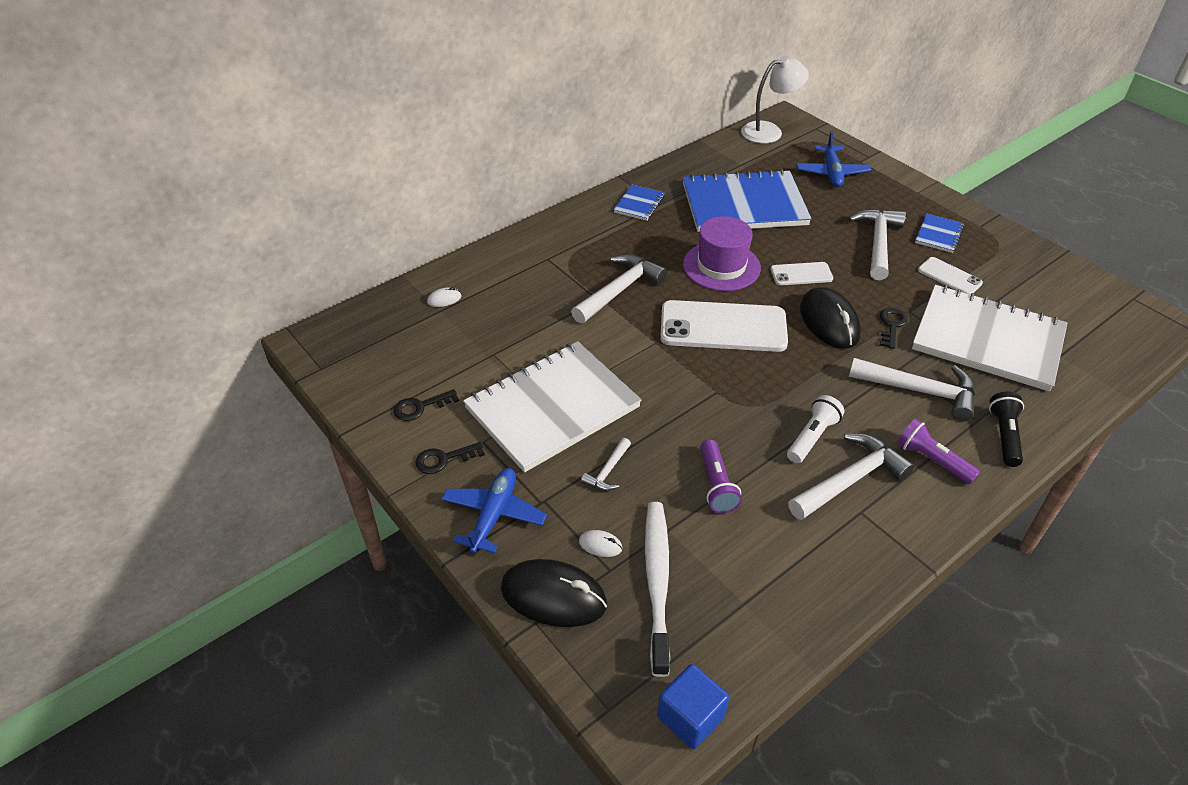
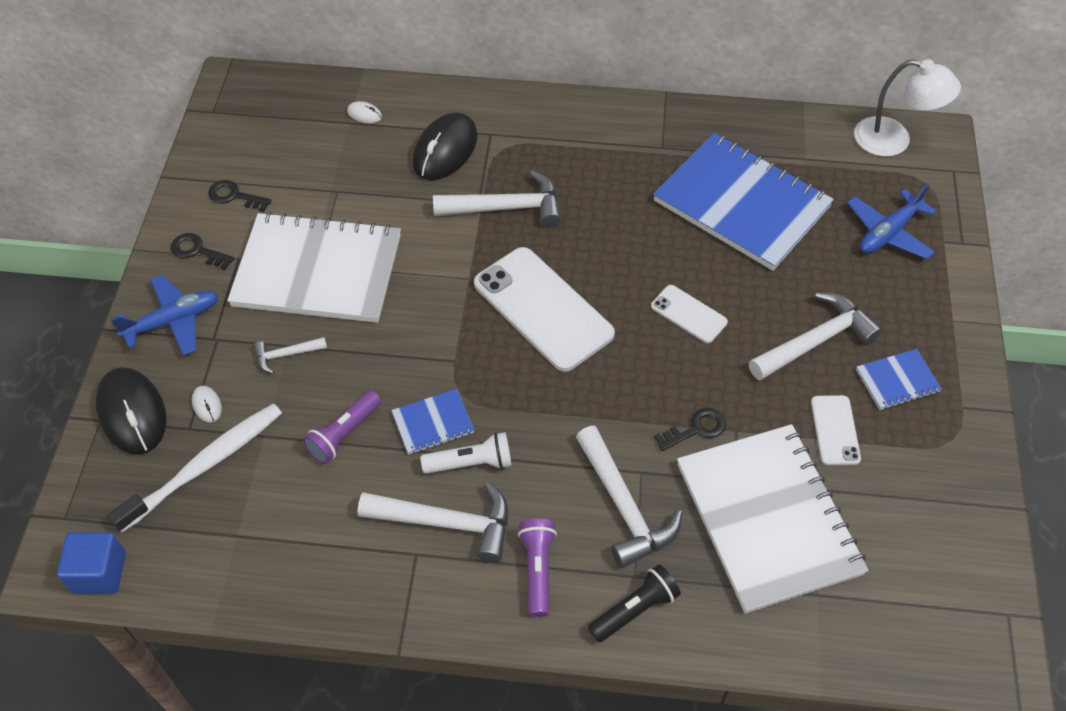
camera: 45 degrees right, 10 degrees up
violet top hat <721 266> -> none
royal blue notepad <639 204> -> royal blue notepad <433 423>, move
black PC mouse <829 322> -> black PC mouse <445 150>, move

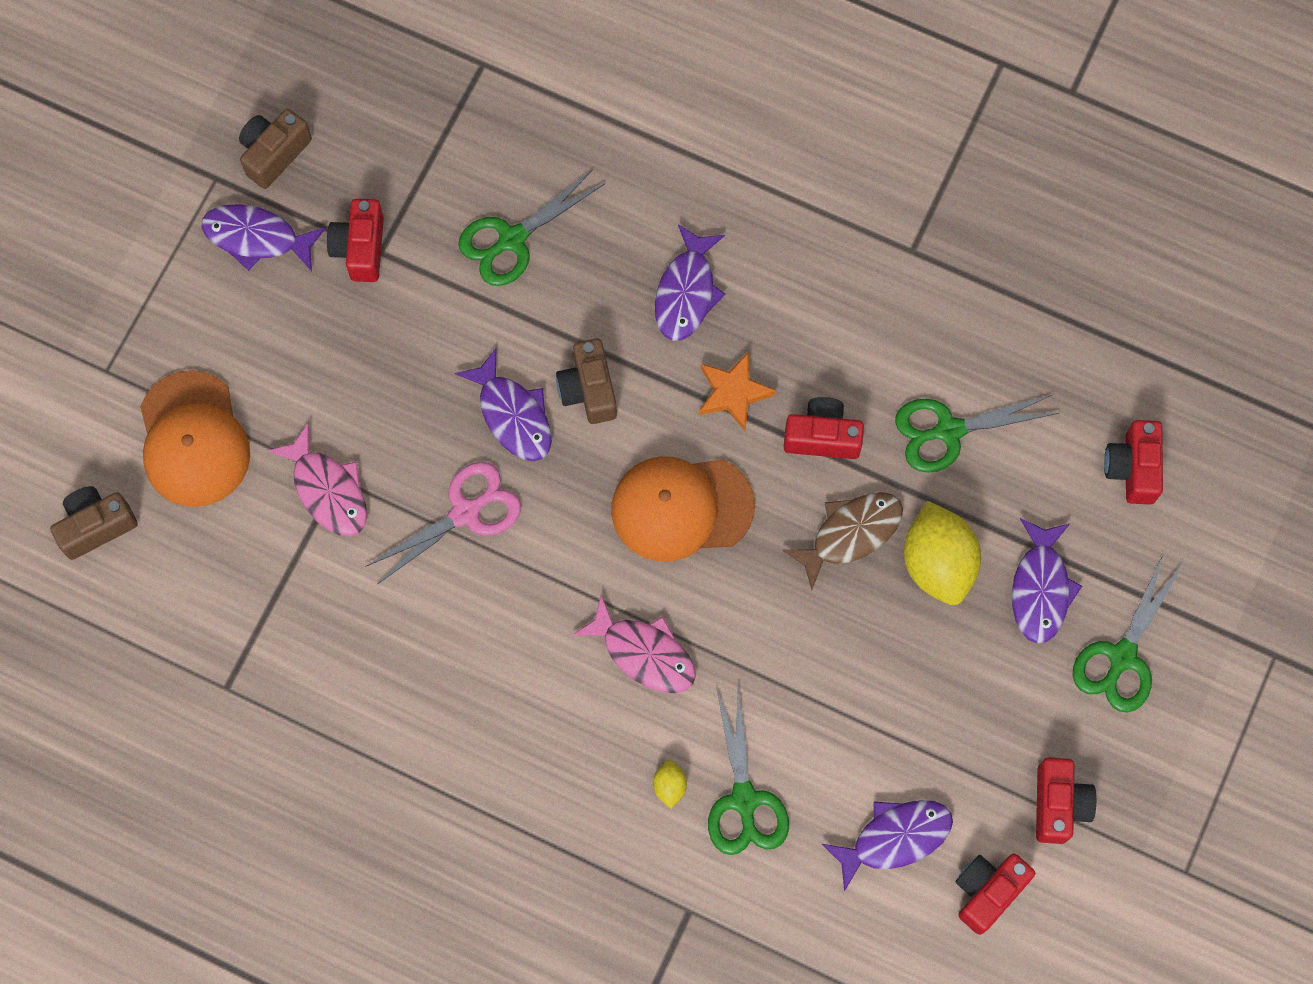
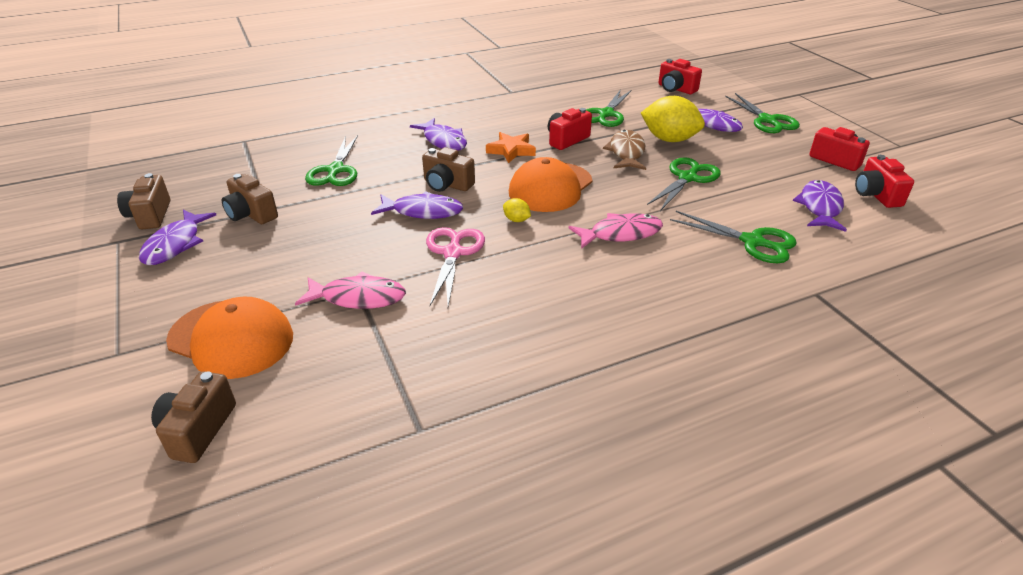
camera: 50 degrees left, 35 degrees down
none -> emerald shears <687 178>
golden lemon <669 786> -> golden lemon <516 220>, move
crimson compact camera <360 248> -> brown compact camera <251 214>
violet toy fish <256 238> -> violet toy fish <175 245>, 45 degrees counterclockwise

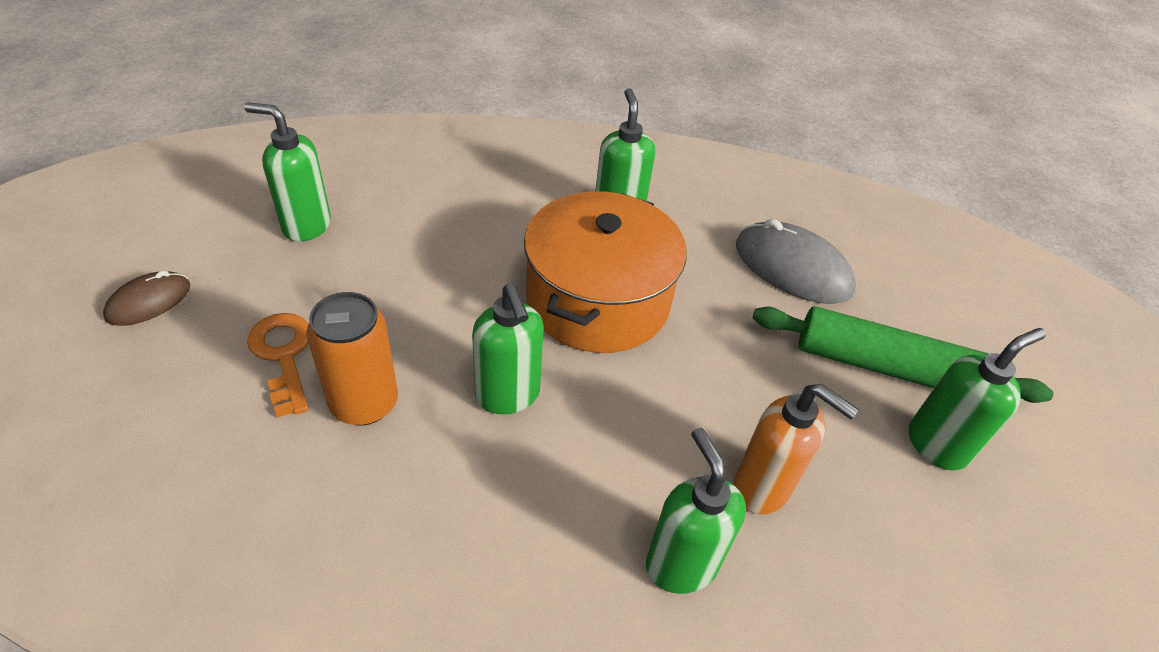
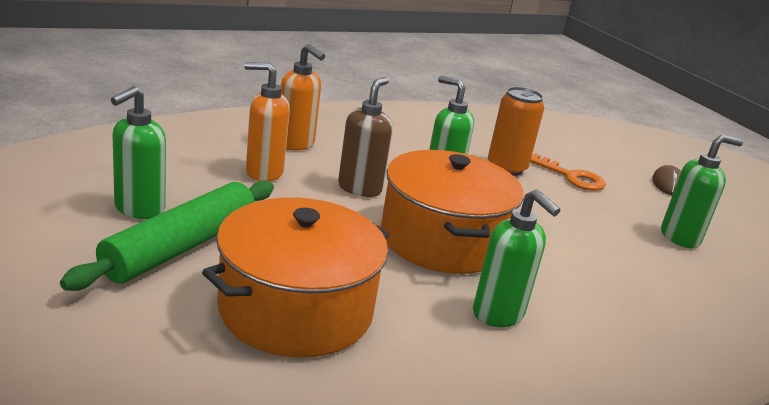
camera: 150 degrees right, 20 degrees down
none -> brown soap dispenser <360 188>
grey PC mouse <792 268> -> orange stockpot <296 309>
emerald soap dispenser <680 564> -> orange soap dispenser <296 144>
emerald dough roller <888 368> -> emerald dough roller <180 247>, 45 degrees counterclockwise

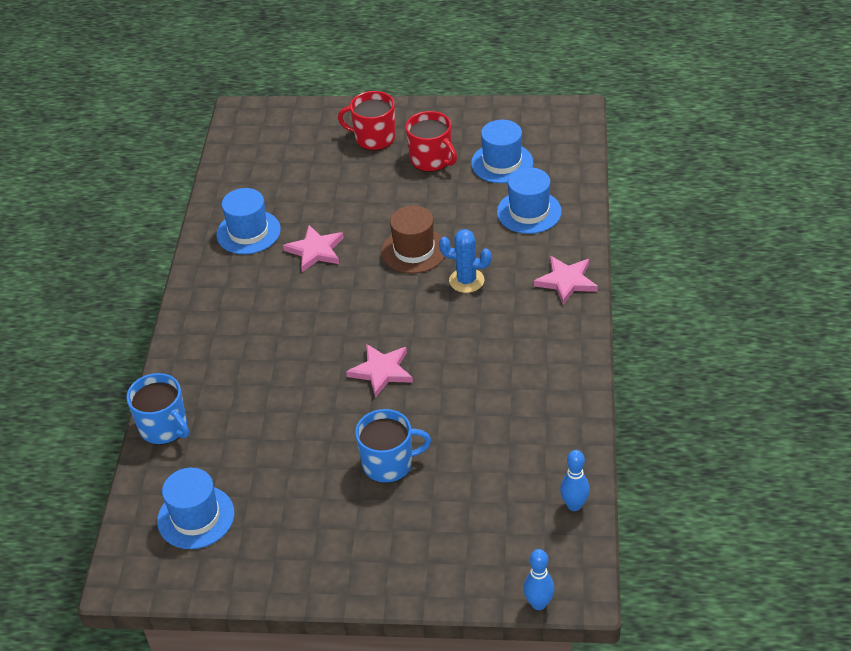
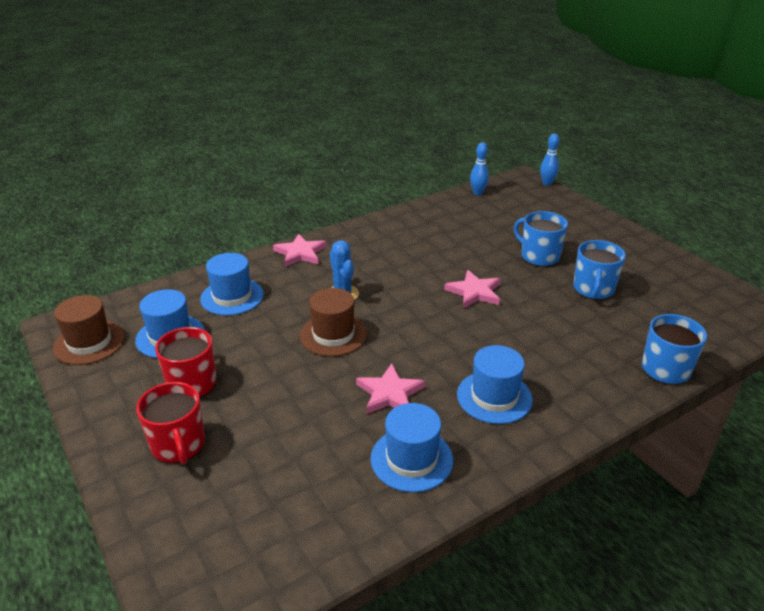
camera: 130 degrees left, 10 degrees down
none -> brown top hat <89 342>
none -> royal blue mug <593 289>
royal blue top hat <196 517> -> royal blue top hat <494 397>, move

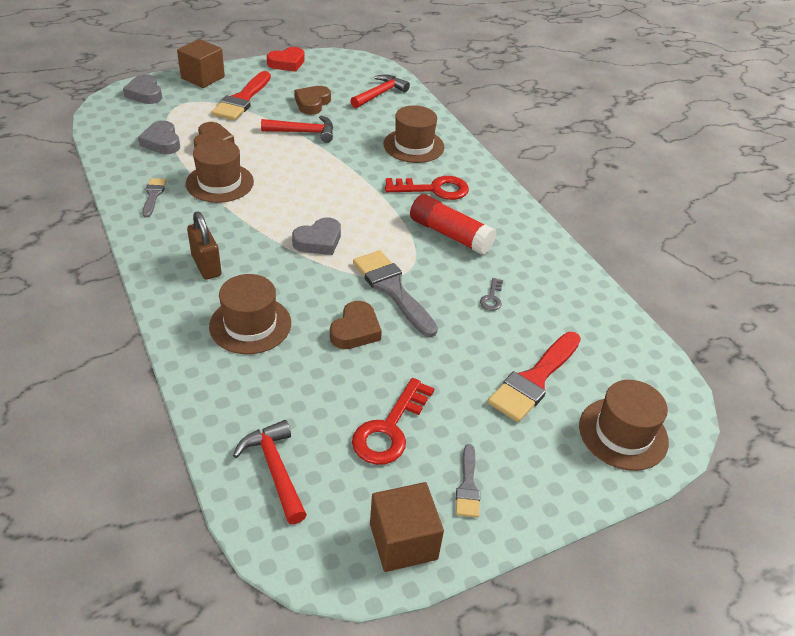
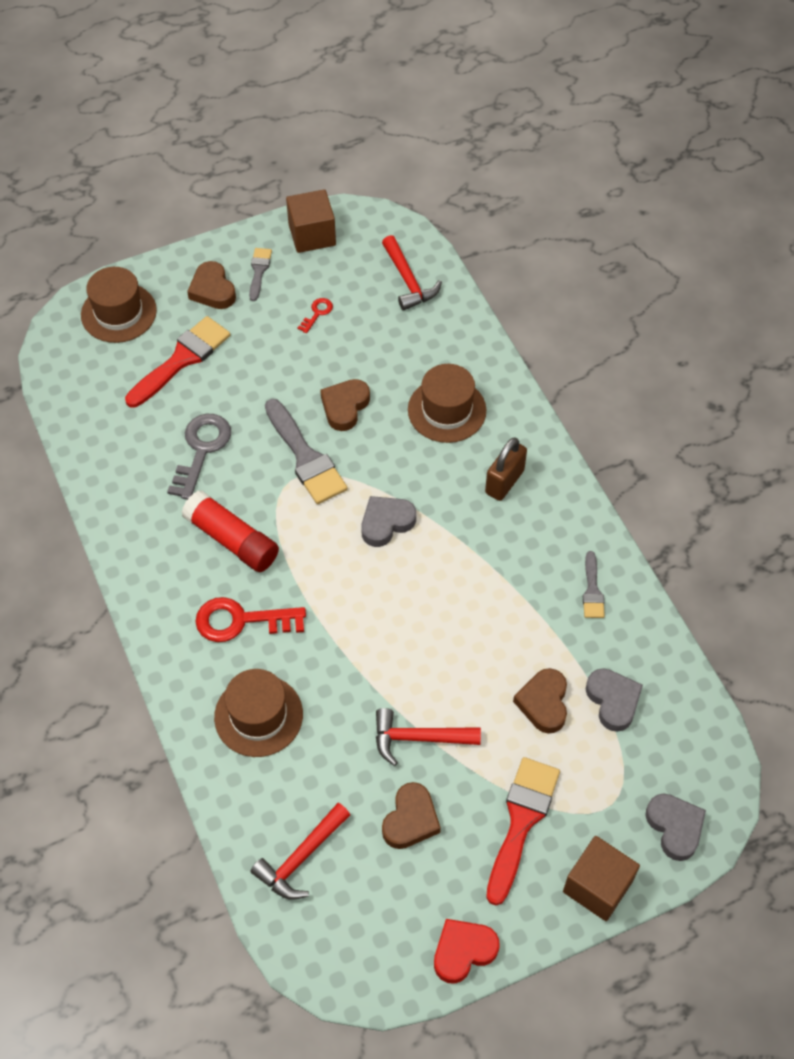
camera: 175 degrees left, 15 degrees up
brown top hat <220 183> -> none
none -> brown heart <212 290>
brown lock <206 265> -> brown lock <504 482>, 60 degrees clockwise
crimson key <389 429> -> crimson key <317 313>, x0.49
grey key <492 298> -> grey key <201 450>, x2.05

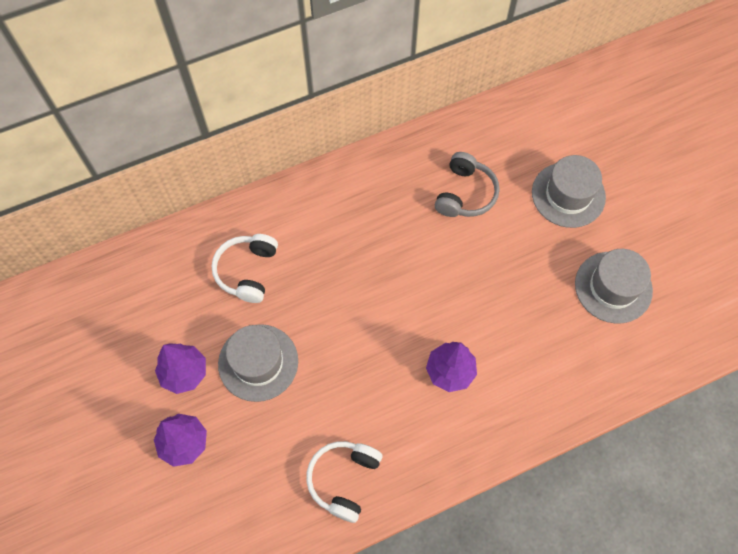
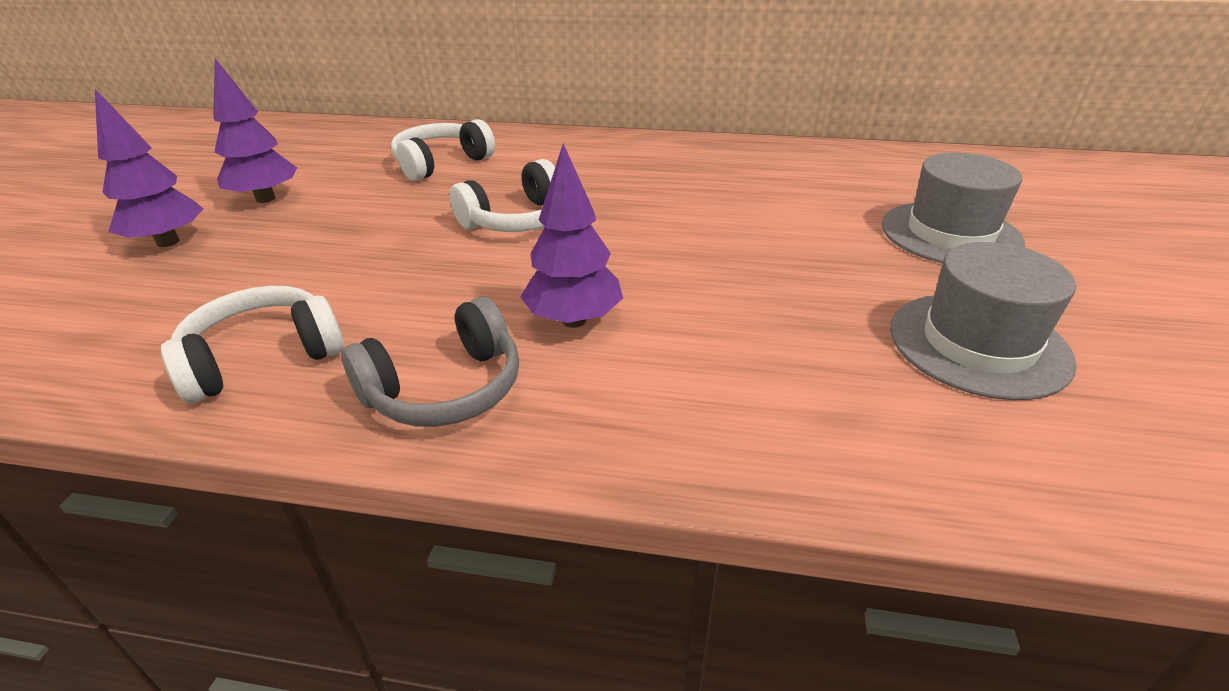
camera: 35 degrees right, 30 degrees down
grey top hat <258 362> -> none
none -> pure white headphones <518 220>
grey headphones <465 194> -> grey headphones <445 389>, move

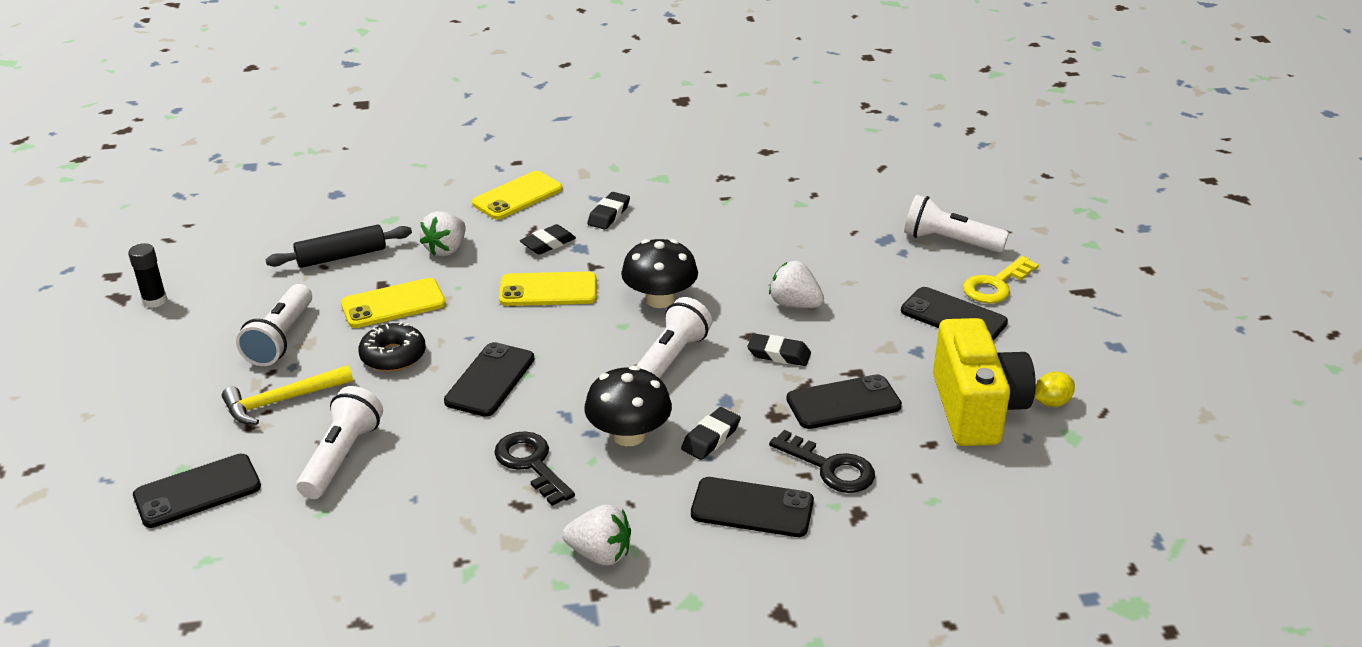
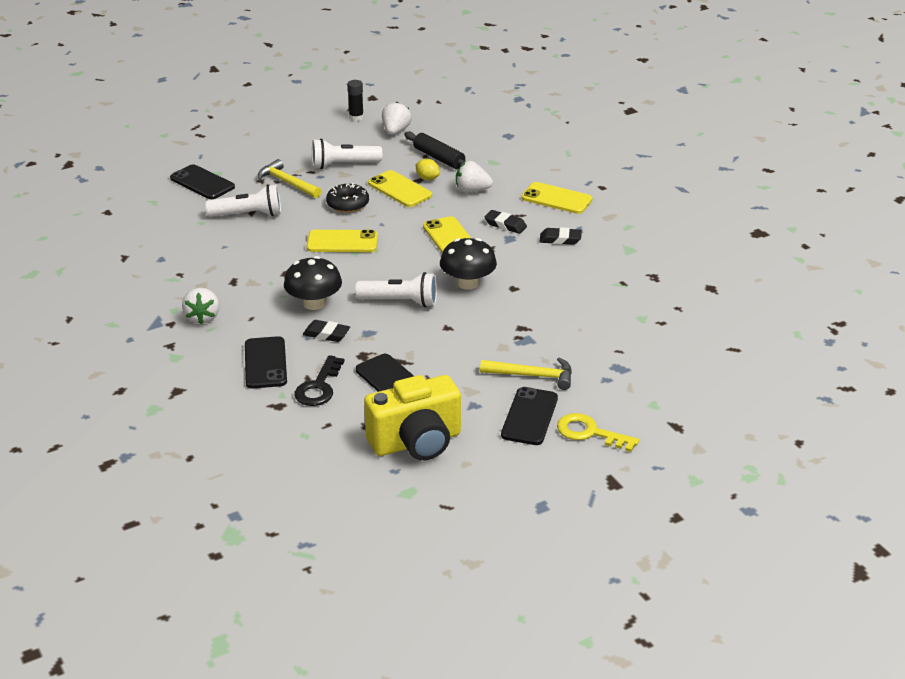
camera: 70 degrees right, 0 degrees up
black key <531 464> -> none
black eraser <779 354> -> none
pure white torch <949 241> -> none
none -> golden claw hammer <532 376>
pure white toy strawberry <794 304> -> pure white toy strawberry <395 131>, move
golden lemon <1051 402> -> golden lemon <427 178>, move
black phone <490 380> -> golden phone <342 242>

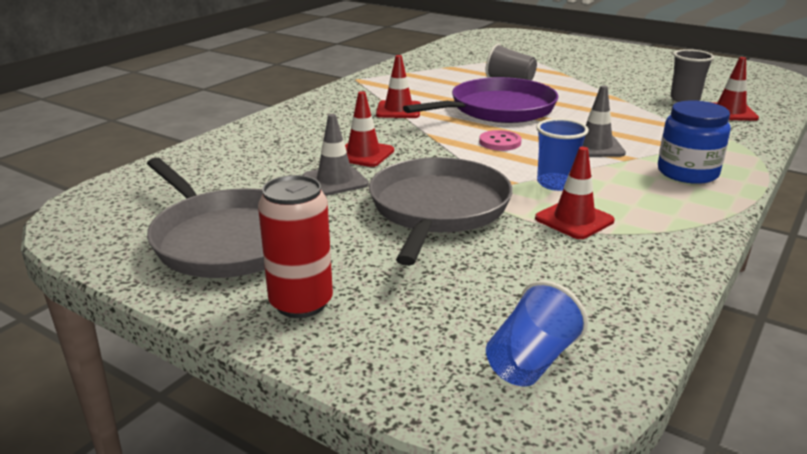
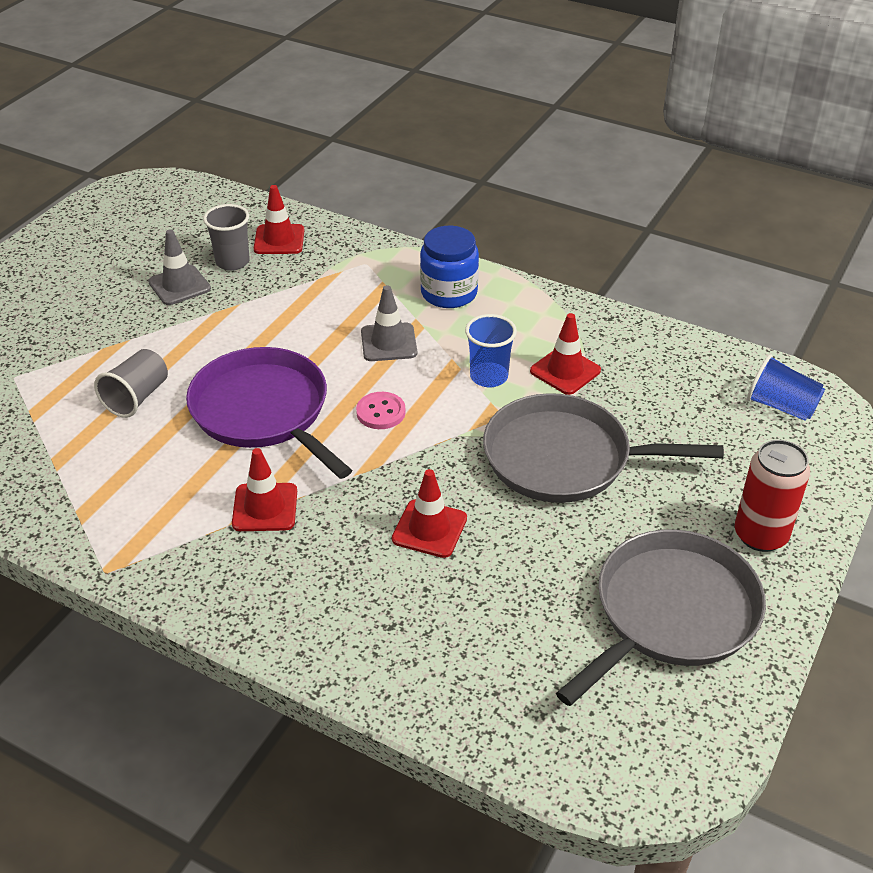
camera: 95 degrees left, 15 degrees up
grey safety cone <335 181> -> grey safety cone <179 285>, move

